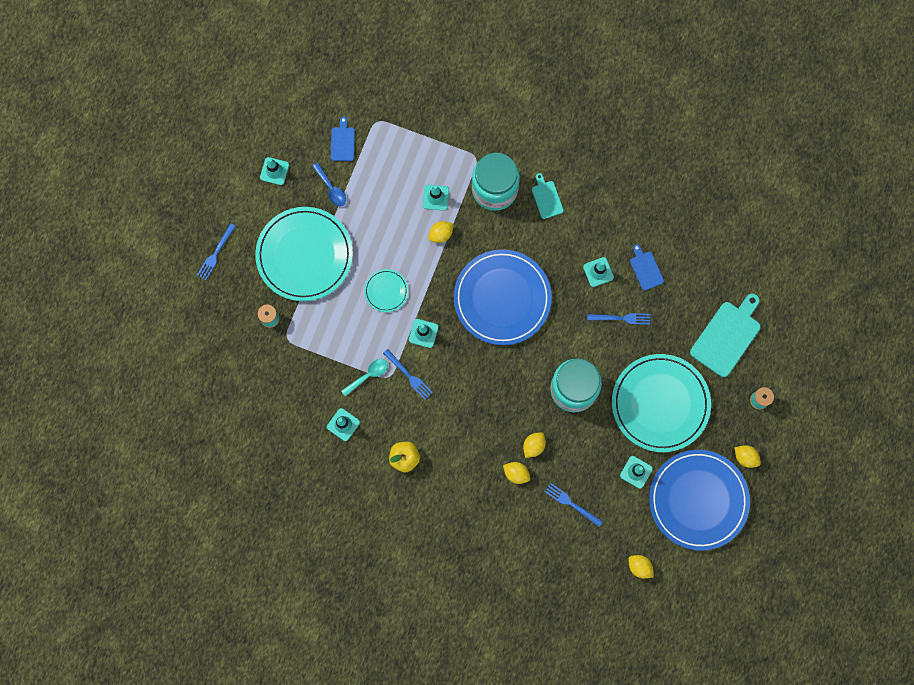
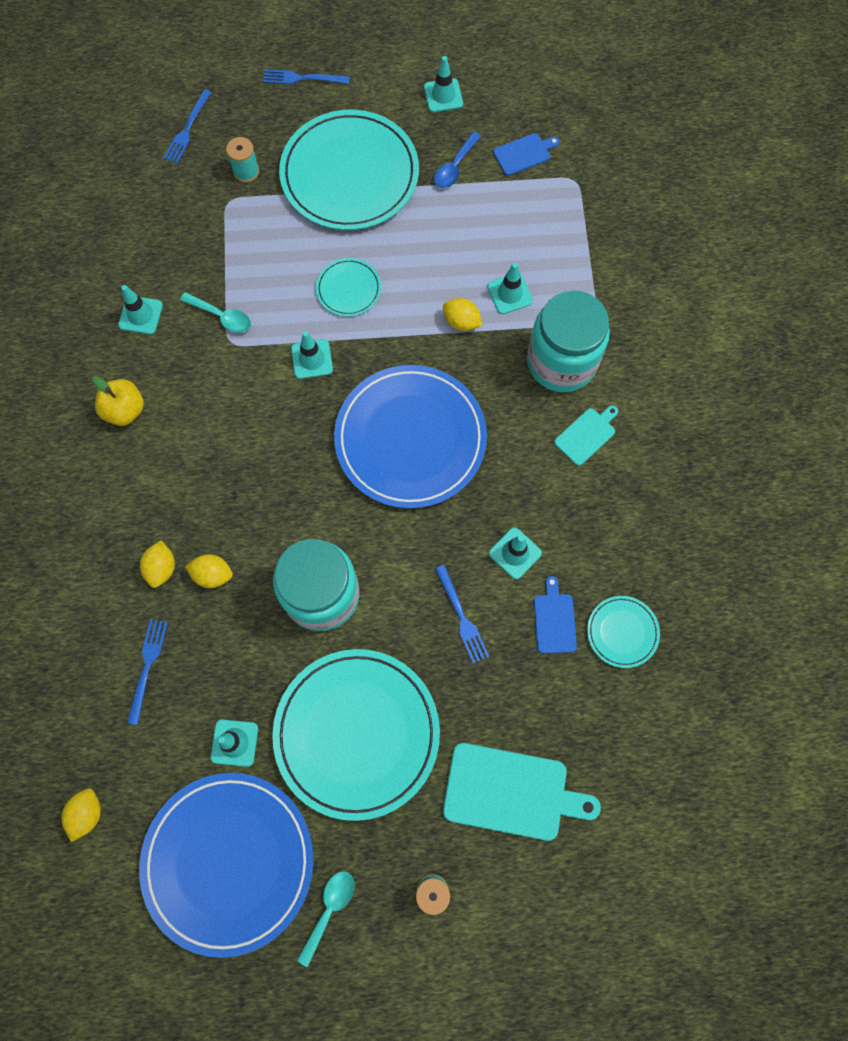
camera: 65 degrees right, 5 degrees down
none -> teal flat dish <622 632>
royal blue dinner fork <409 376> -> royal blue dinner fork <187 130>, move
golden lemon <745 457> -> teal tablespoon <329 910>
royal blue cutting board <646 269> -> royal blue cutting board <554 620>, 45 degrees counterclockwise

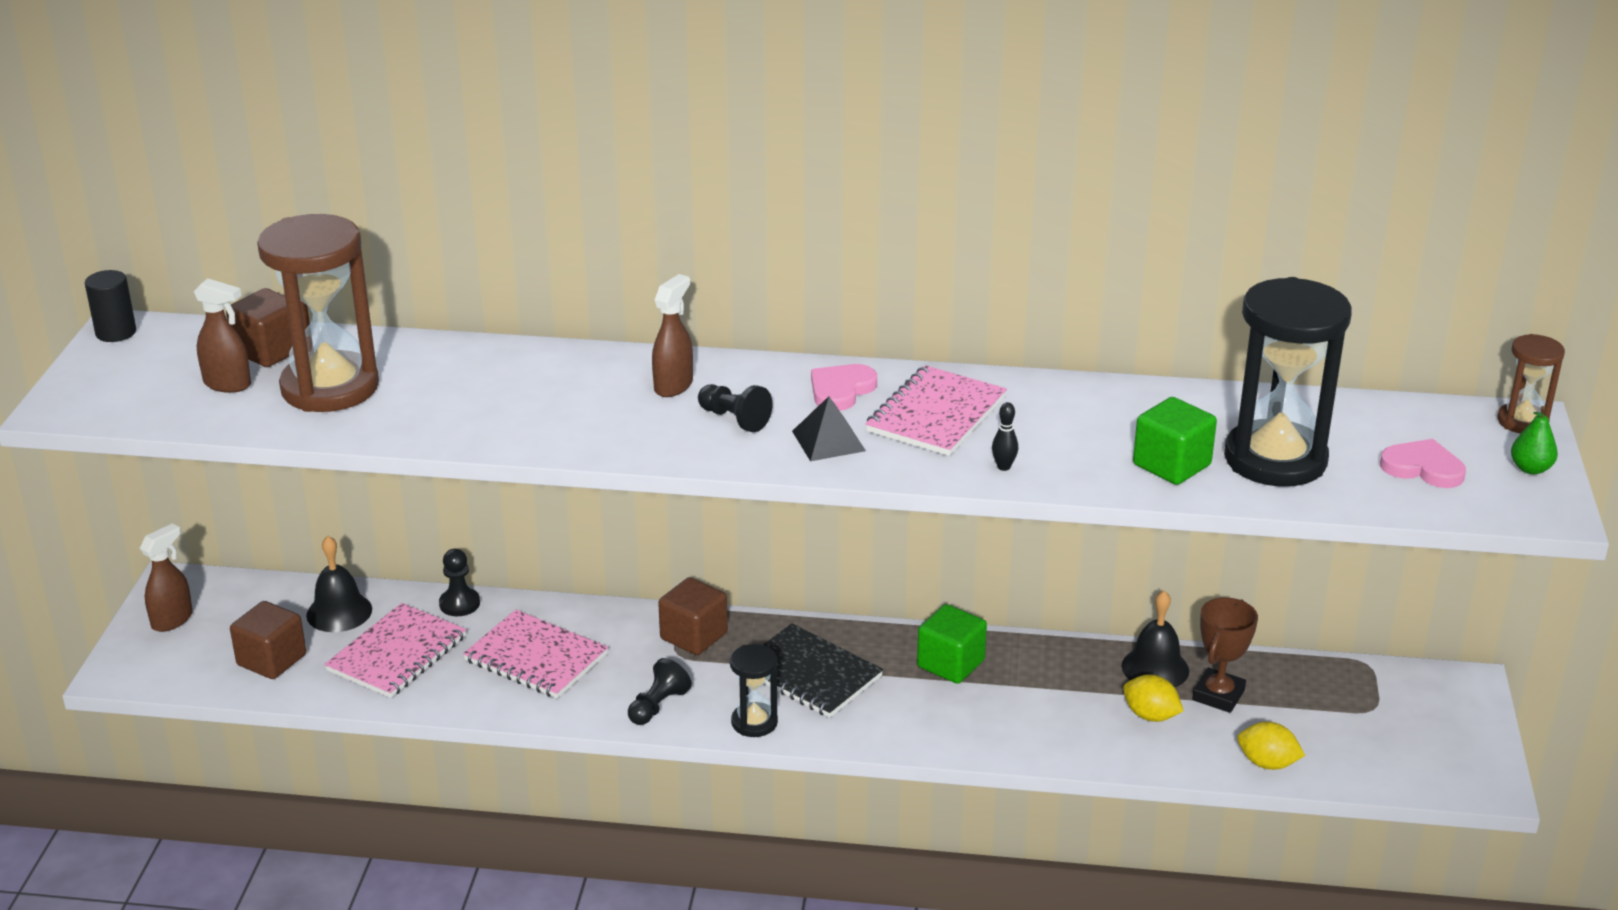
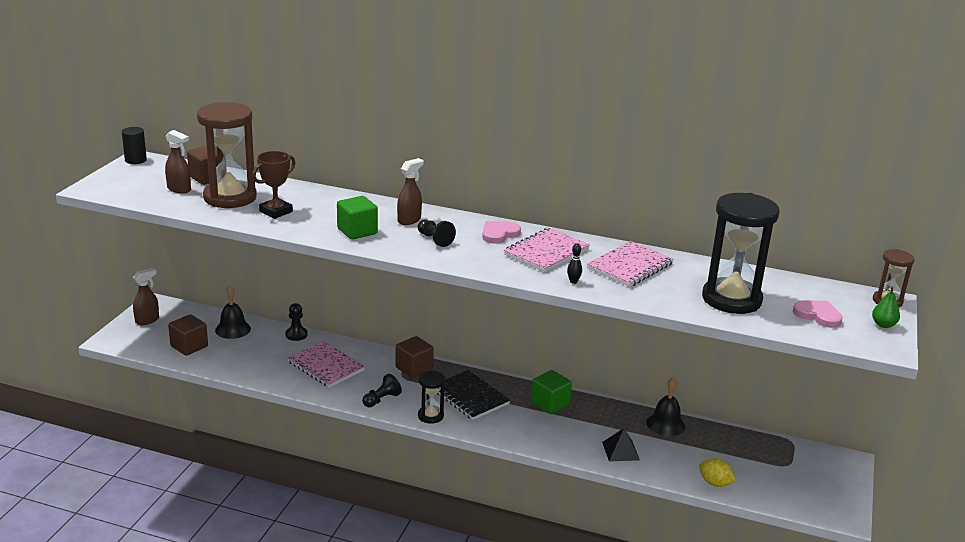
camera: 10 degrees right, 5 degrees down
golden lemon <1150 715> -> none
rosy notepad <397 654> -> rosy notepad <630 266>, move
black pyramid shape <828 441> -> black pyramid shape <620 451>, move
emerald solid cube <1171 465> -> emerald solid cube <357 231>, move
brown prize cup <1218 695> -> brown prize cup <276 211>, move

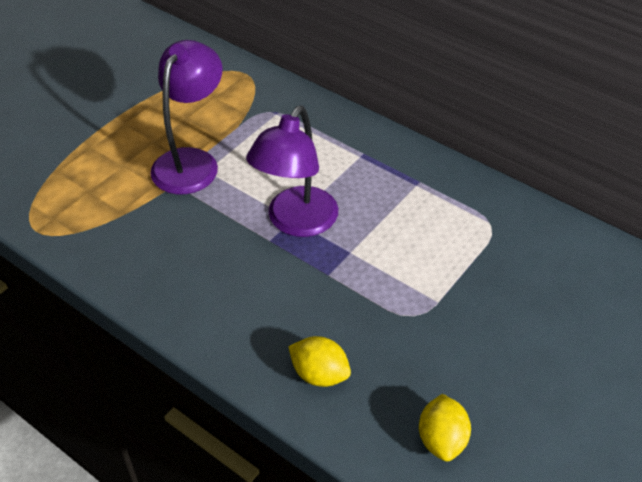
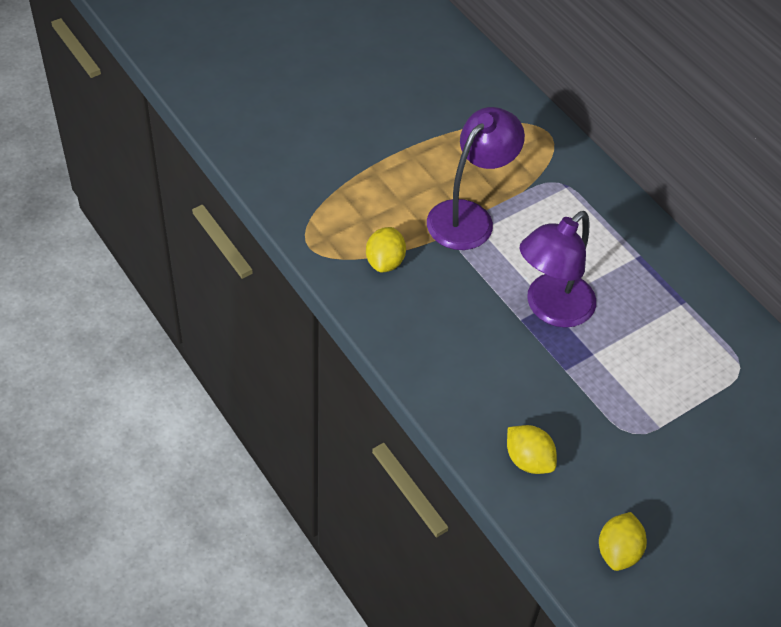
camera: 15 degrees right, 5 degrees up
none -> golden lemon <385 262>

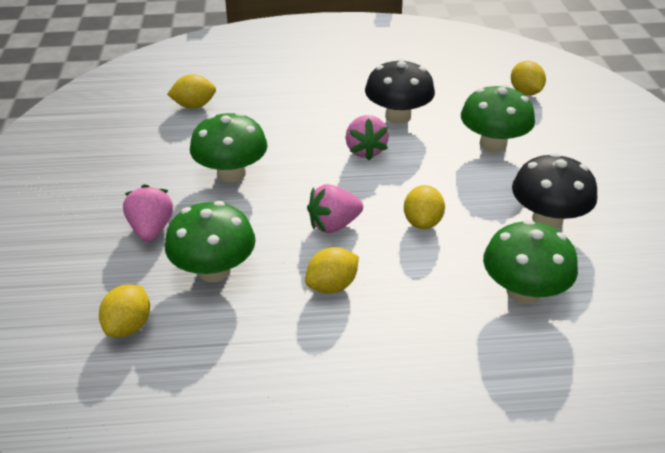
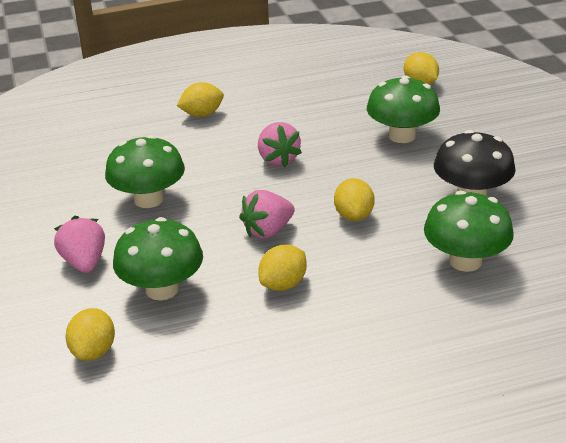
camera: 10 degrees left, 5 degrees down
black fungus <398 116> -> none
golden lemon <194 106> -> golden lemon <202 114>, move

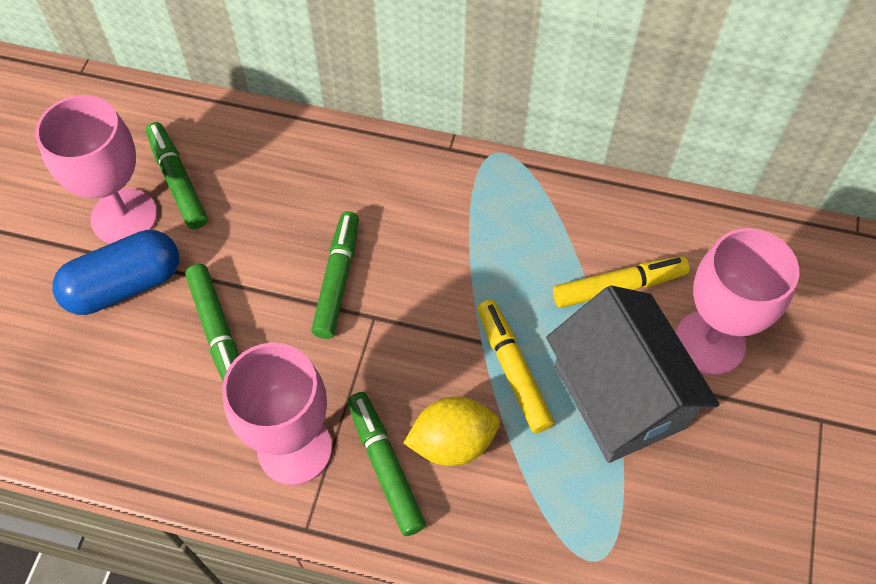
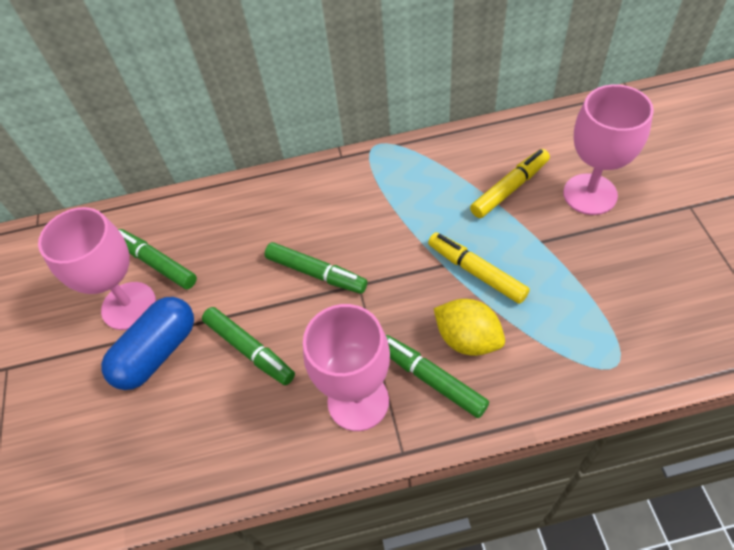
camera: 20 degrees left, 5 degrees down
grey toy house <620 396> -> none
emerald felt pen <337 279> -> emerald felt pen <316 273>, 135 degrees clockwise
golden lemon <452 442> -> golden lemon <467 339>, 75 degrees clockwise

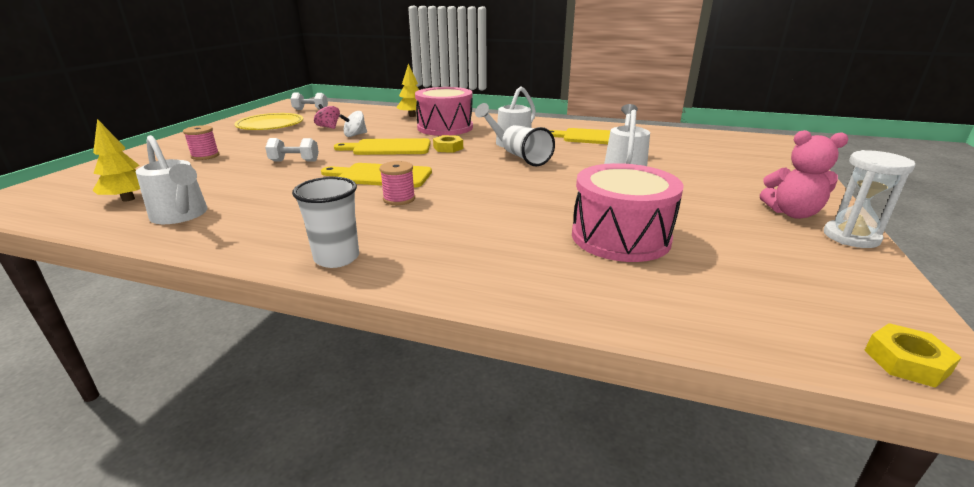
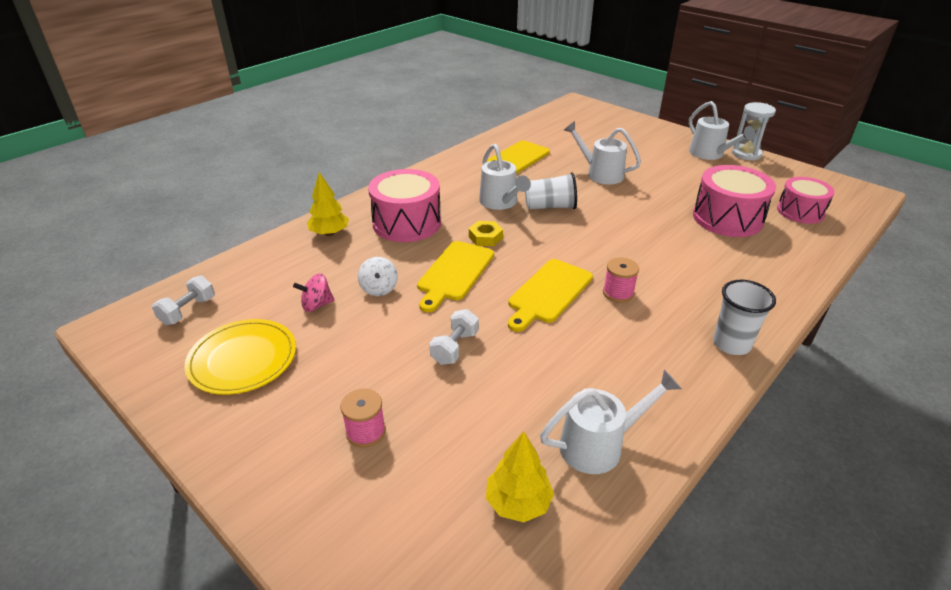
camera: 65 degrees left, 10 degrees up
golden hexagon nut <906 361> -> none
none -> rosy drum <800 211>
rosy teddy <792 213> -> pure white sprinkling can <710 154>

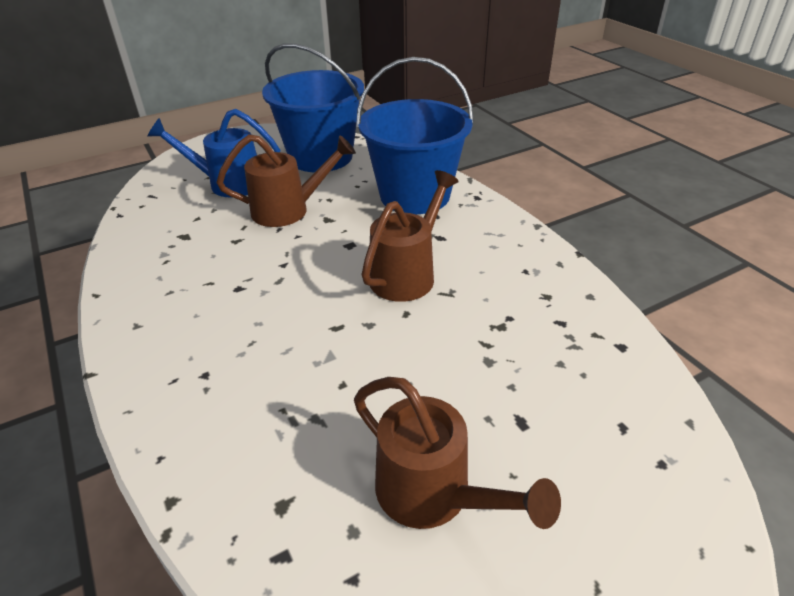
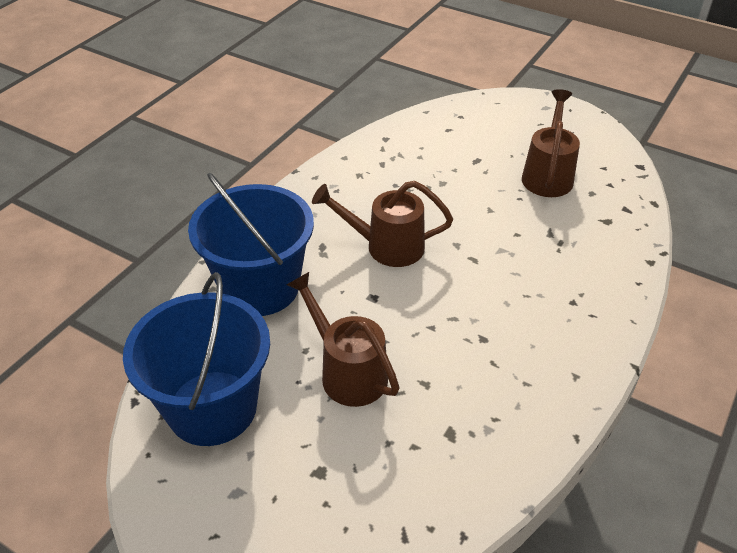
camera: 120 degrees left, 5 degrees up
royal blue sprinkling can <228 183> -> none

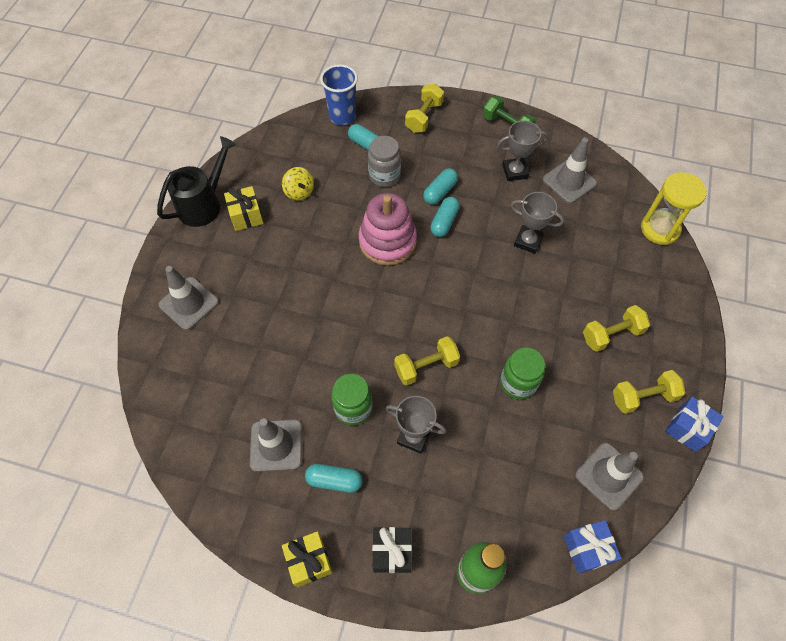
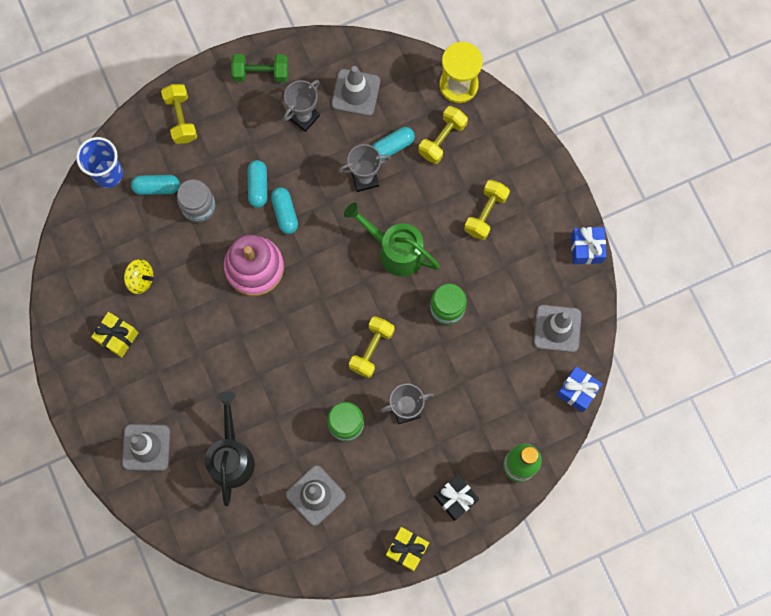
camera: 40 degrees left, 15 degrees up
none -> emerald sprinkling can <395 250>
black sprinkling can <204 204> -> black sprinkling can <231 456>, move
teal pill shape <334 480> -> teal pill shape <392 146>, move
golden hand weight <643 397> -> golden hand weight <442 139>, move

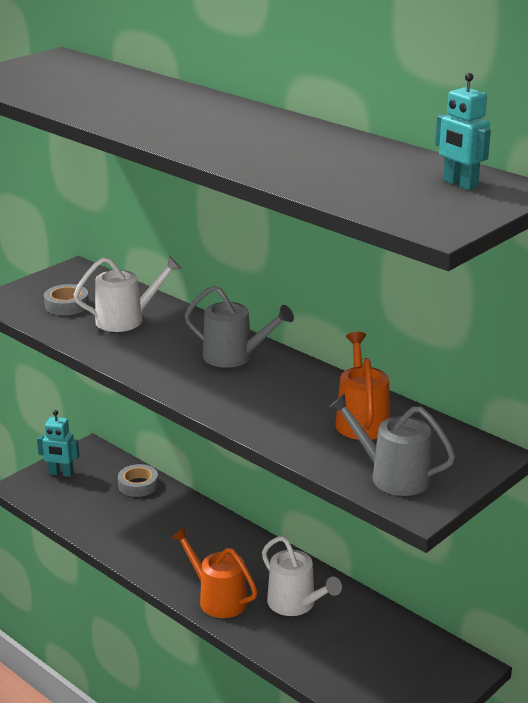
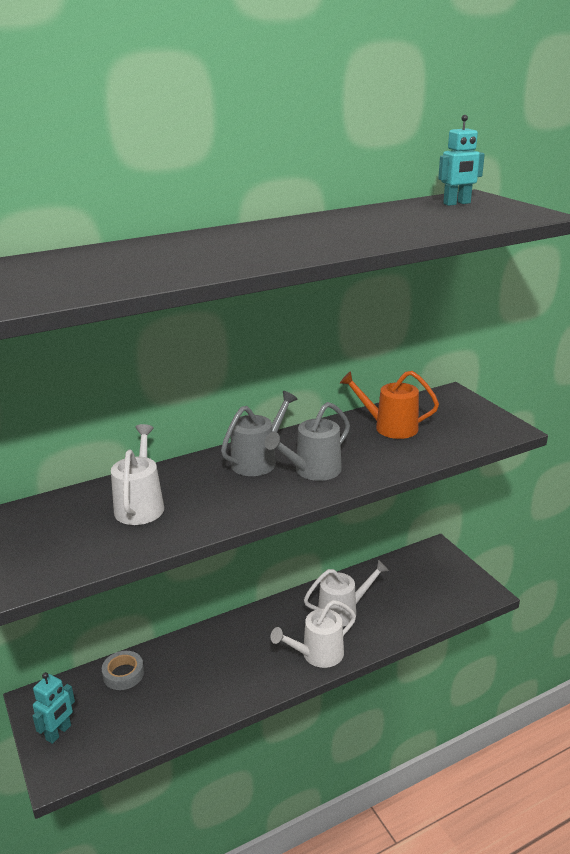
camera: 70 degrees left, 0 degrees up
grey sticky tape <67 305> -> none
grey sprinkling can <393 476> -> grey sprinkling can <313 471>, move
orange sprinkling can <218 599> -> pure white sprinkling can <318 654>

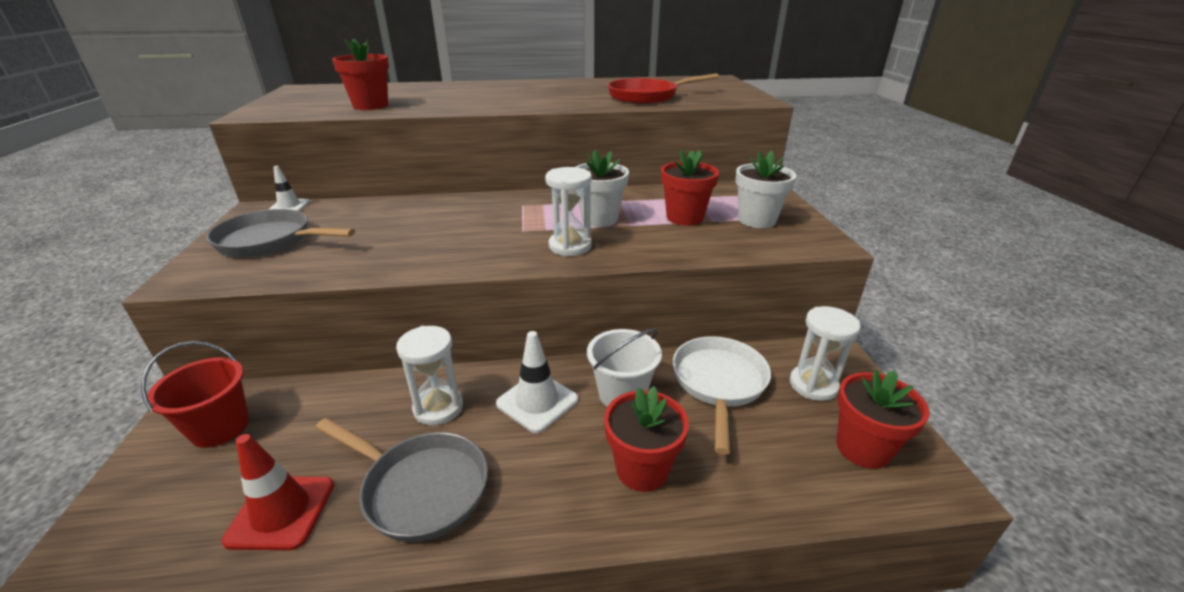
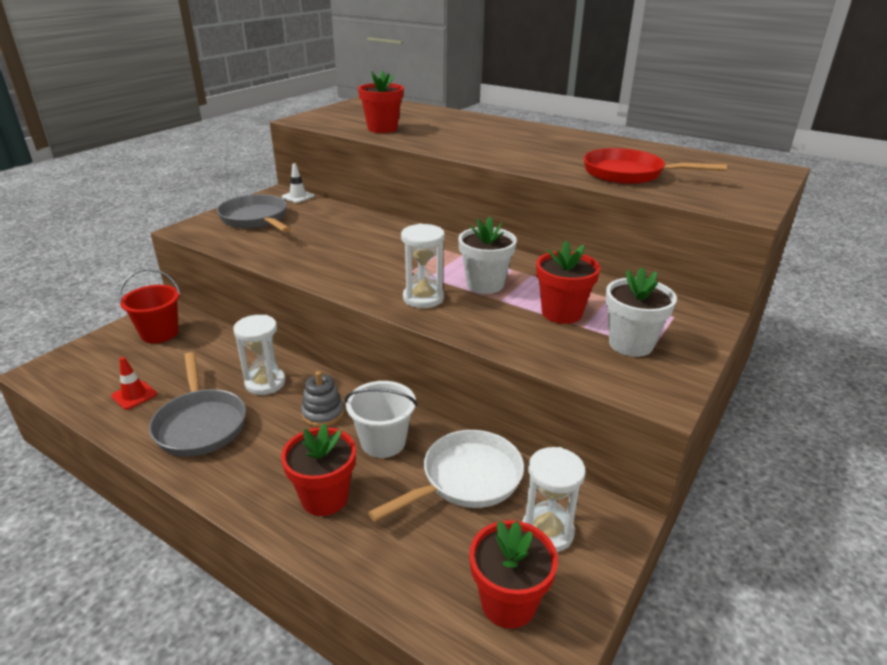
camera: 40 degrees right, 0 degrees up
pure white safety cone <537 402> -> grey ring stacker <323 413>
crimson safety cone <281 512> -> crimson safety cone <134 395>, x0.63

